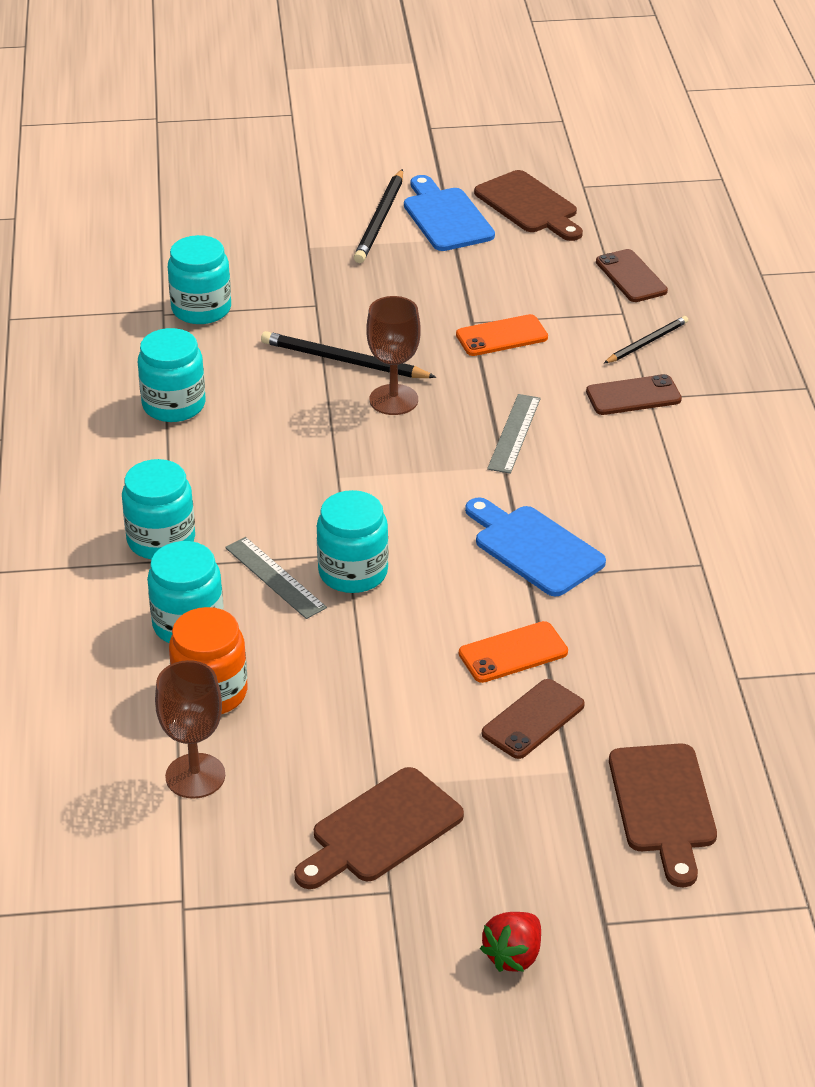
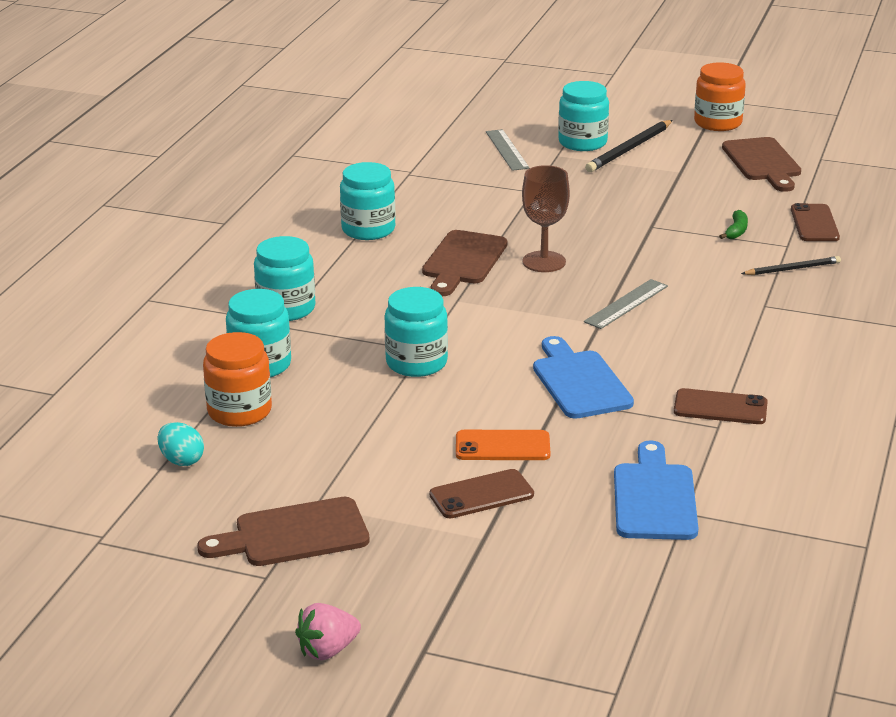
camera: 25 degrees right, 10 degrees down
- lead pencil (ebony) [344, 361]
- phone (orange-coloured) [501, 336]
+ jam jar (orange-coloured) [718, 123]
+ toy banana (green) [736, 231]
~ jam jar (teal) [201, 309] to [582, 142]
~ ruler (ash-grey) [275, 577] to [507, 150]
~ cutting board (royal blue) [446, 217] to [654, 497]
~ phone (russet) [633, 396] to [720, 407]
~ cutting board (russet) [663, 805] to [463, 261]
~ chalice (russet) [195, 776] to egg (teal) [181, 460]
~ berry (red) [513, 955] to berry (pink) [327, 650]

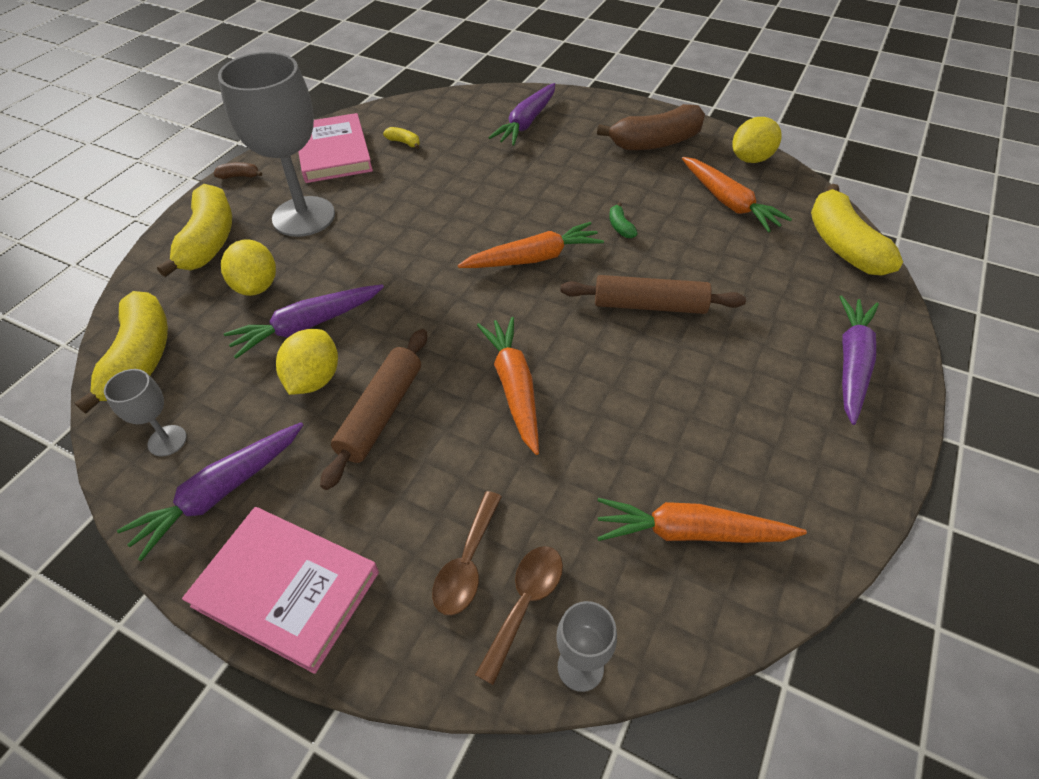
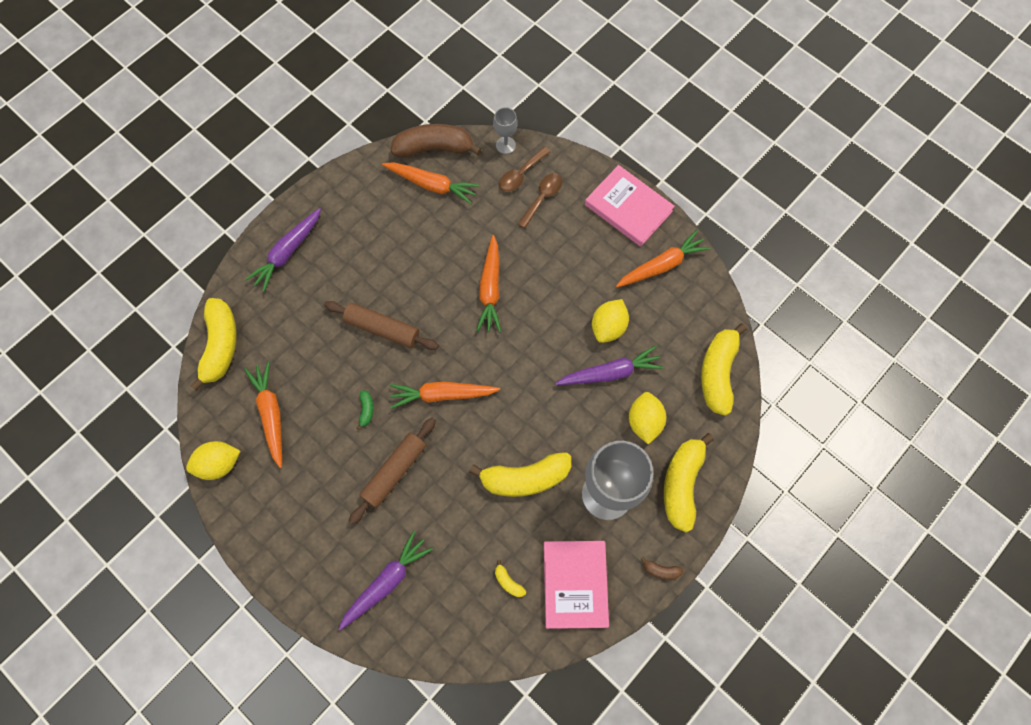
camera: 165 degrees left, 20 degrees up
- chalice (ash-grey) [167, 440]
+ toy banana (yellow) [525, 478]
~ rolling pin (russet) [381, 413] to [394, 472]
~ toy banana (russet) [656, 142] to [434, 148]
~ carrot (royal purple) [221, 492] to carrot (orange-coloured) [661, 265]

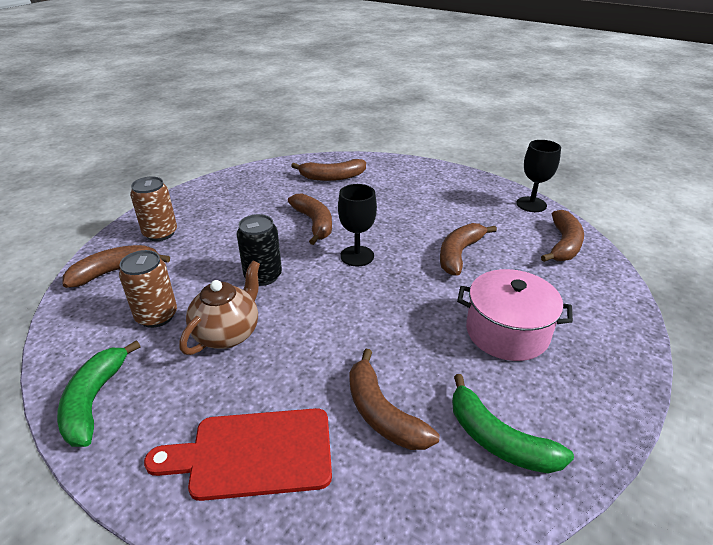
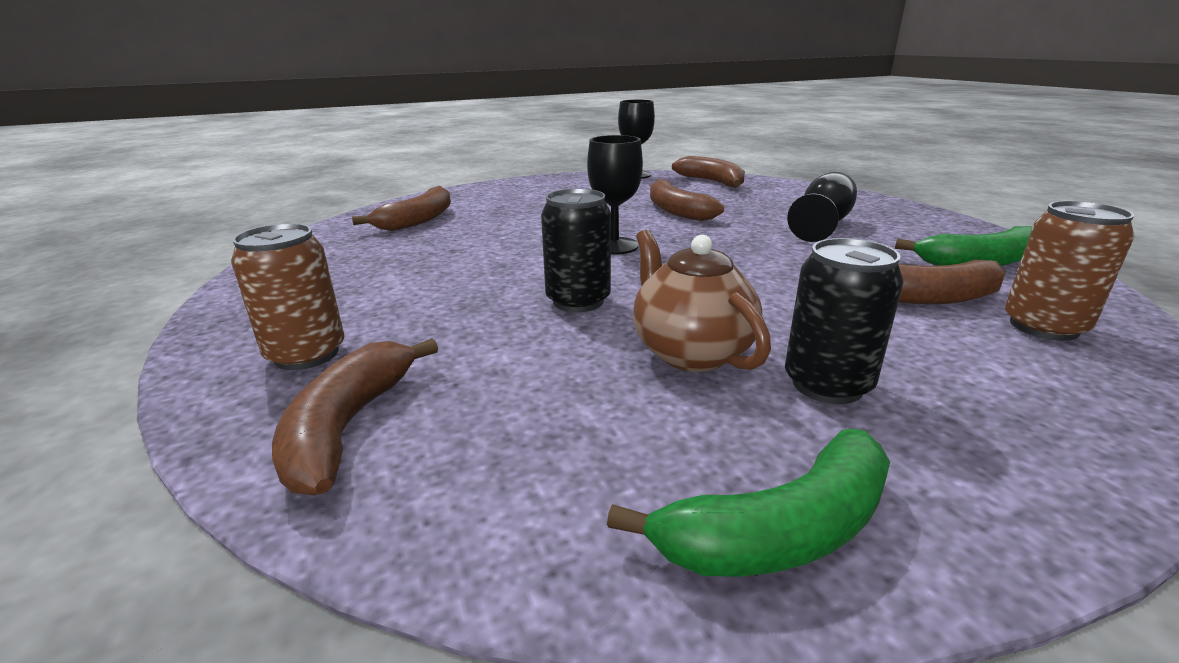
camera: 55 degrees left, 10 degrees down
- cutting board (red) [253, 454]
- toy banana (russet) [314, 223]
+ tin (ebony) [827, 384]
~ tin (russet) [156, 316] to [1043, 327]
~ pot (pink) [507, 332] to chalice (ebony) [822, 225]
~ toy banana (green) [94, 401] = [780, 530] 60 degrees counterclockwise

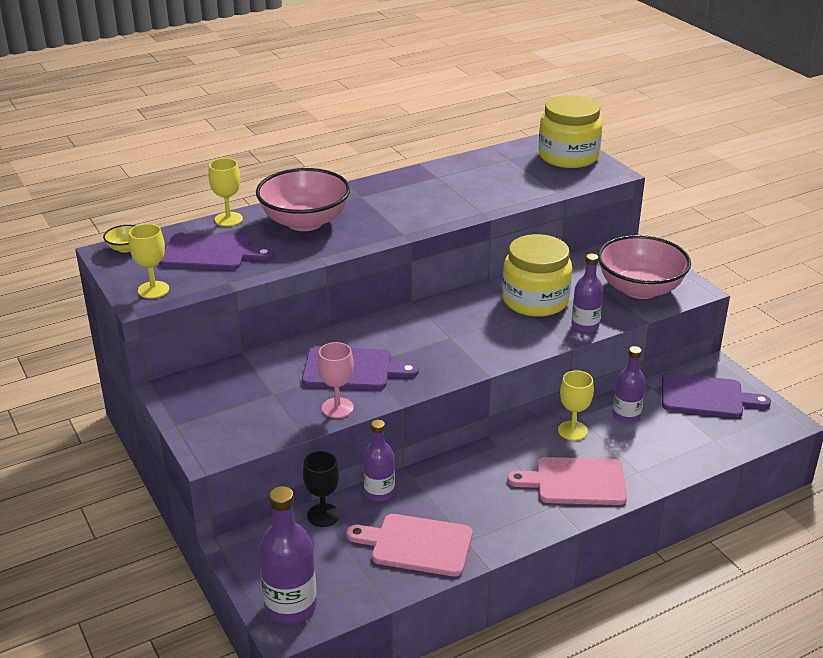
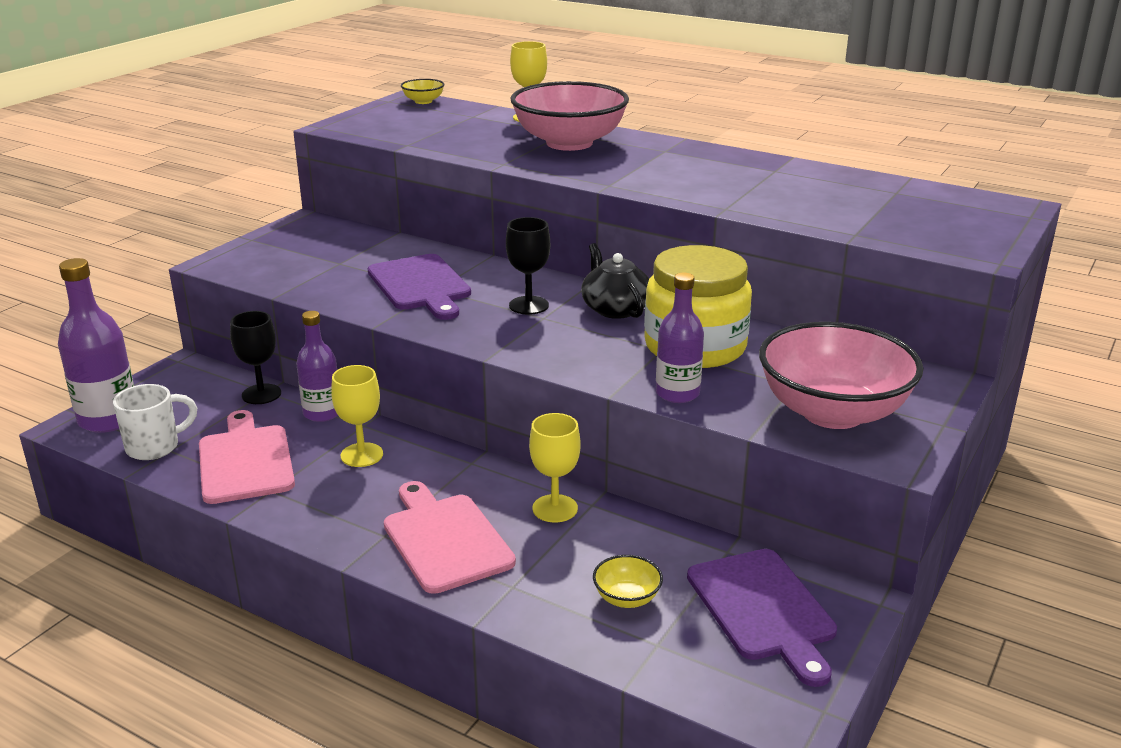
camera: 60 degrees right, 5 degrees down
- cutting board (royal purple) [210, 253]
- chalice (pink) [337, 408]
- jam jar (yellow) [568, 156]
- drink bottle (royal purple) [626, 415]
+ tea mug (white) [155, 447]
+ chalice (ebony) [529, 305]
+ tea pot (ebony) [615, 309]
+ bowl (yellow) [626, 598]
~ chalice (yellow) [153, 290] to [362, 455]

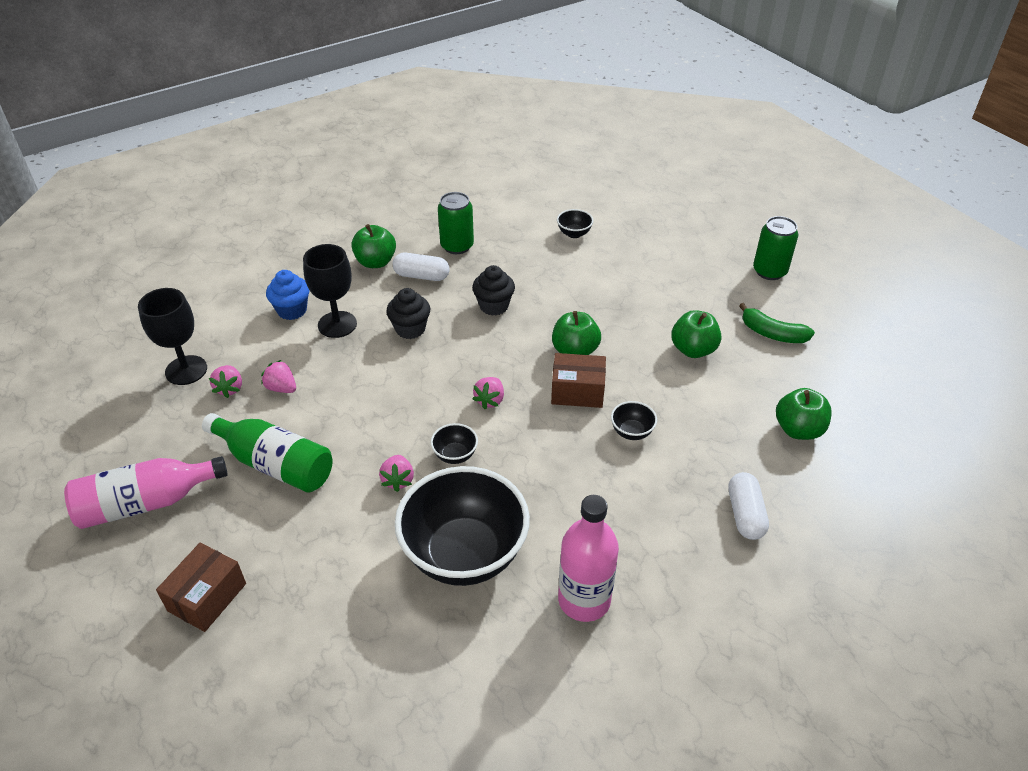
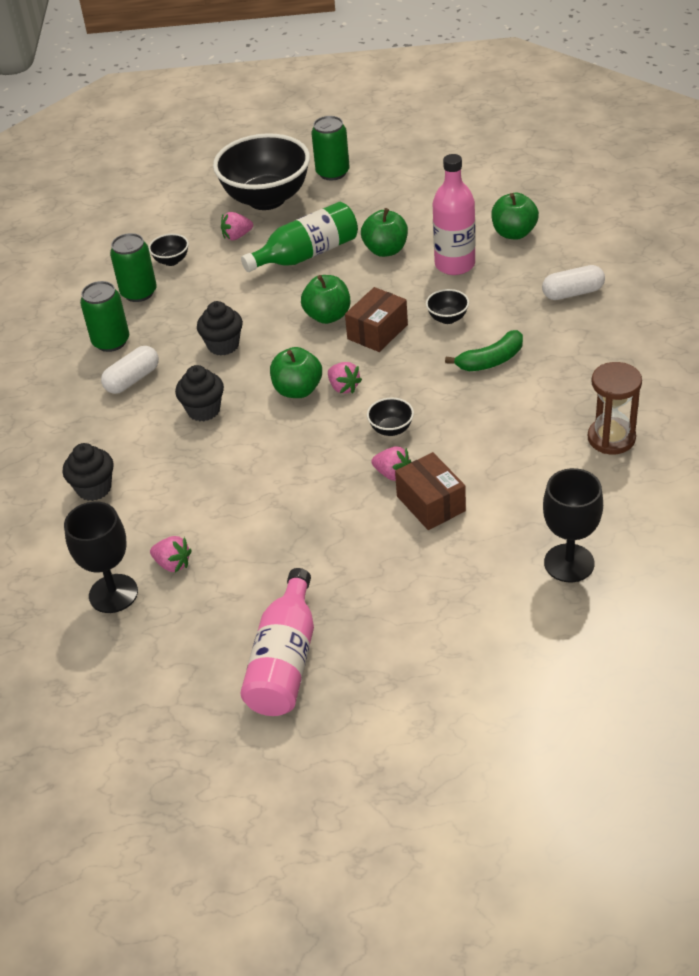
camera: 55 degrees left, 0 degrees up
+ tin (green) [139, 293]
+ sand timer (russet) [611, 438]
~ parcel (russet) [207, 597] to [431, 503]
~ drink bottle (green) [275, 464] to [306, 255]
~ berry (pink) [281, 388] to [237, 236]
~ chalice (ebony) [337, 324] to [569, 563]
~ toy apple (green) [375, 262] to [298, 390]
~ bowl (ebony) [464, 554] to [266, 199]
~ drink bottle (pink) [584, 600] to [455, 264]
~ toy banana (green) [772, 333] to [491, 360]
~ muffin (royal blue) [292, 310] to muffin (ebony) [94, 488]
~ pill (white) [745, 514] = [572, 293] 45 degrees counterclockwise

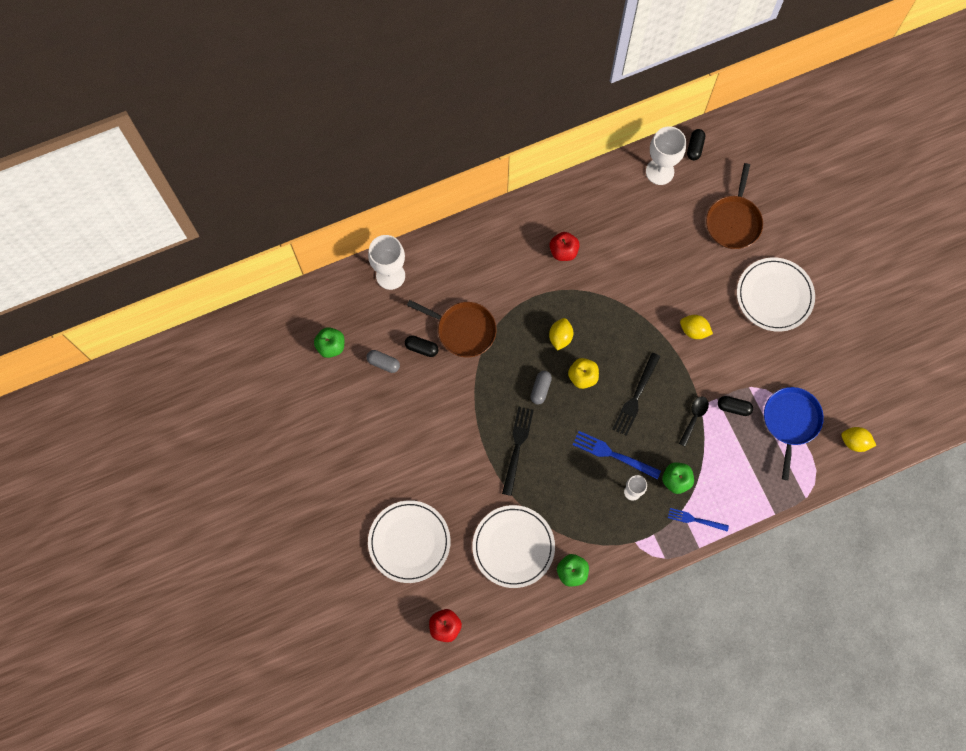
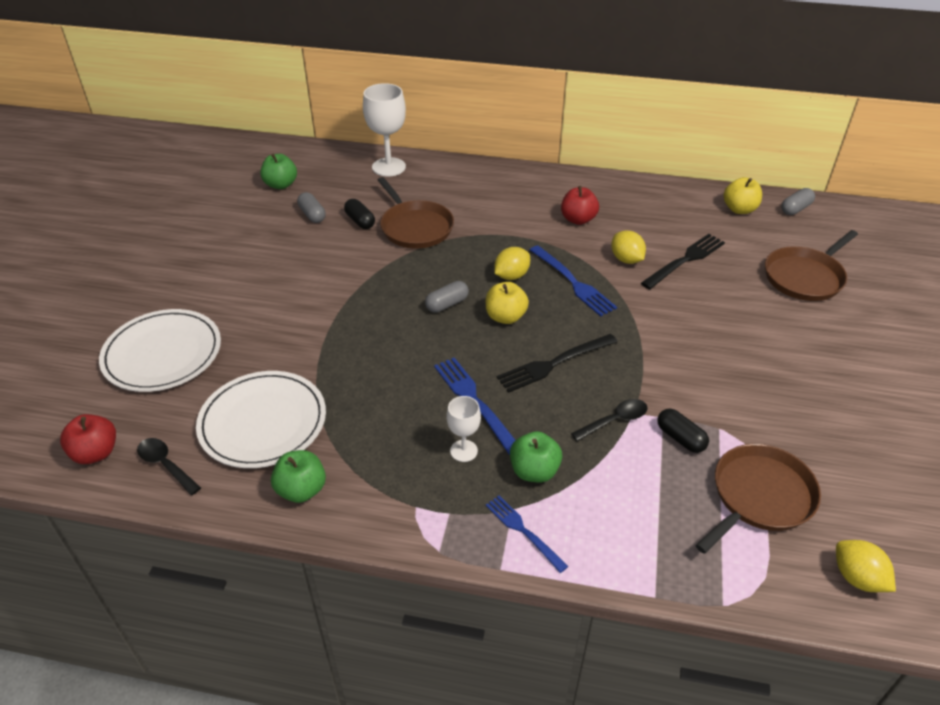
camera: 35 degrees right, 30 degrees down
- dinner plate (white) [774, 295]
+ spoon (ebony) [166, 465]
+ fork (royal blue) [574, 283]
~ fork (ebony) [517, 446] to [686, 260]
~ toy lemon (yellow) [694, 330] to [626, 259]
~ chalice (white) [659, 171] to toy apple (yellow) [739, 209]
~ pill (ebony) [695, 148] to pill (ash-grey) [795, 209]
~ frying pan (royal blue) [790, 421] to frying pan (russet) [759, 496]

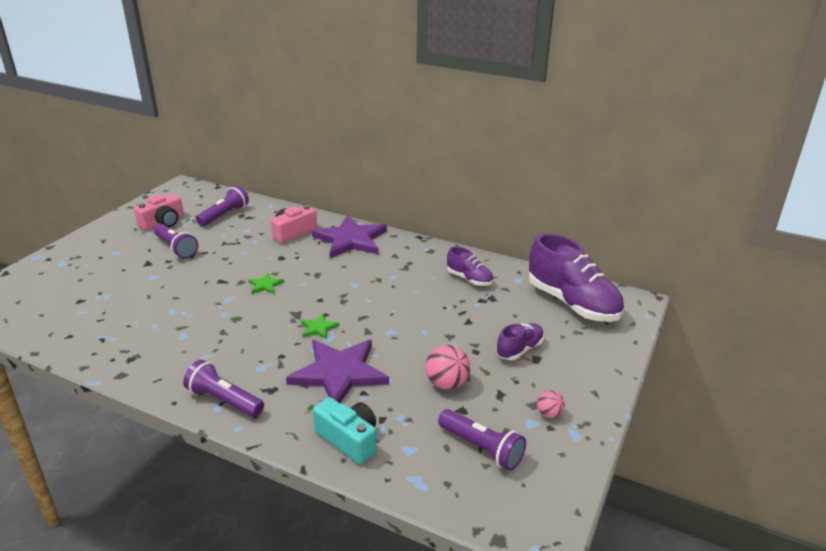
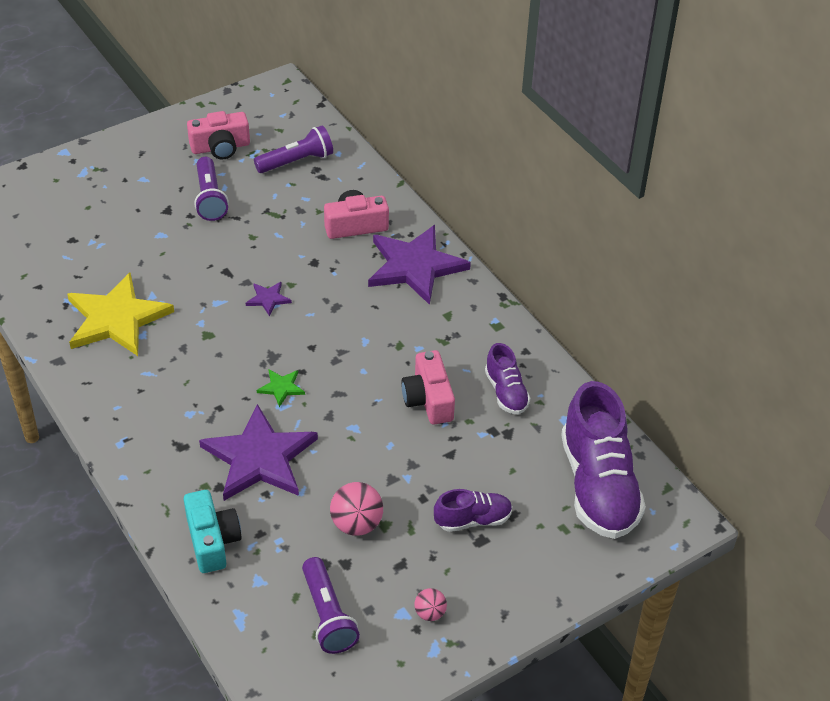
camera: 30 degrees right, 15 degrees up
- pocket torch (royal purple) [224, 400]
+ star shape (yellow) [117, 318]
+ photo camera (pink) [428, 399]
~ star shape (green) [265, 285] to star shape (royal purple) [268, 299]

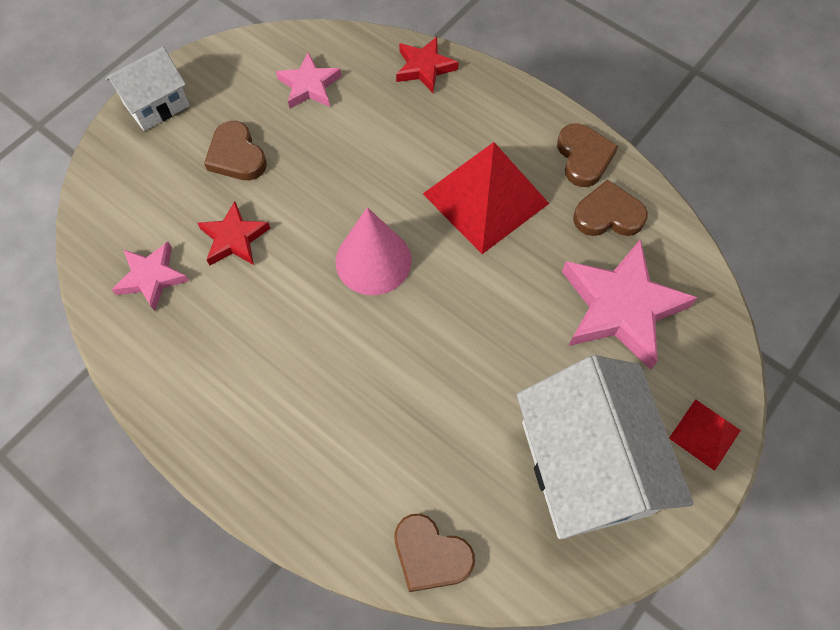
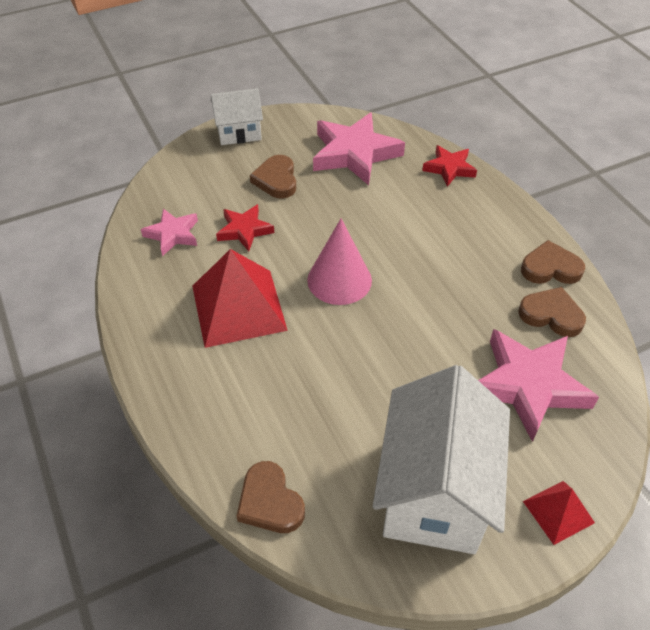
camera: 25 degrees right, 15 degrees down
~ solid pyramid (red) [485, 198] to [238, 307]
~ heart (russet) [583, 157] = [550, 268] 105 degrees counterclockwise
~ star shape (pink) [309, 86] = [354, 153] x1.79

